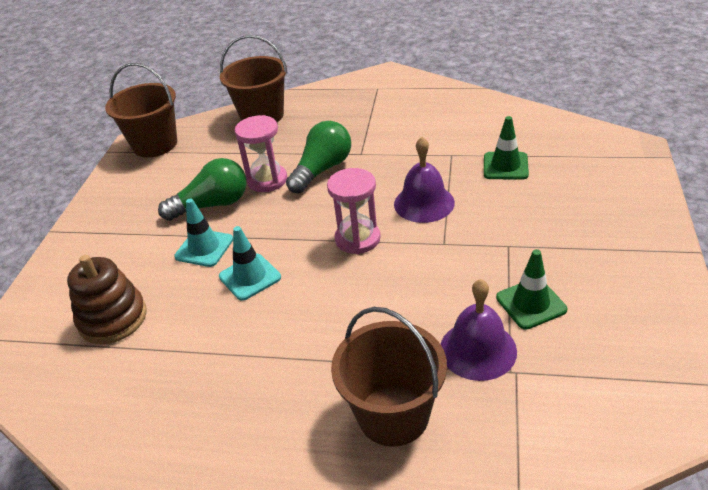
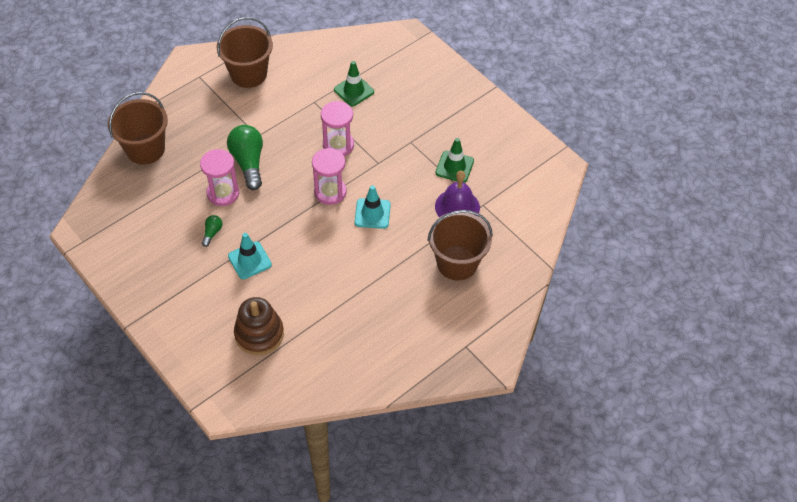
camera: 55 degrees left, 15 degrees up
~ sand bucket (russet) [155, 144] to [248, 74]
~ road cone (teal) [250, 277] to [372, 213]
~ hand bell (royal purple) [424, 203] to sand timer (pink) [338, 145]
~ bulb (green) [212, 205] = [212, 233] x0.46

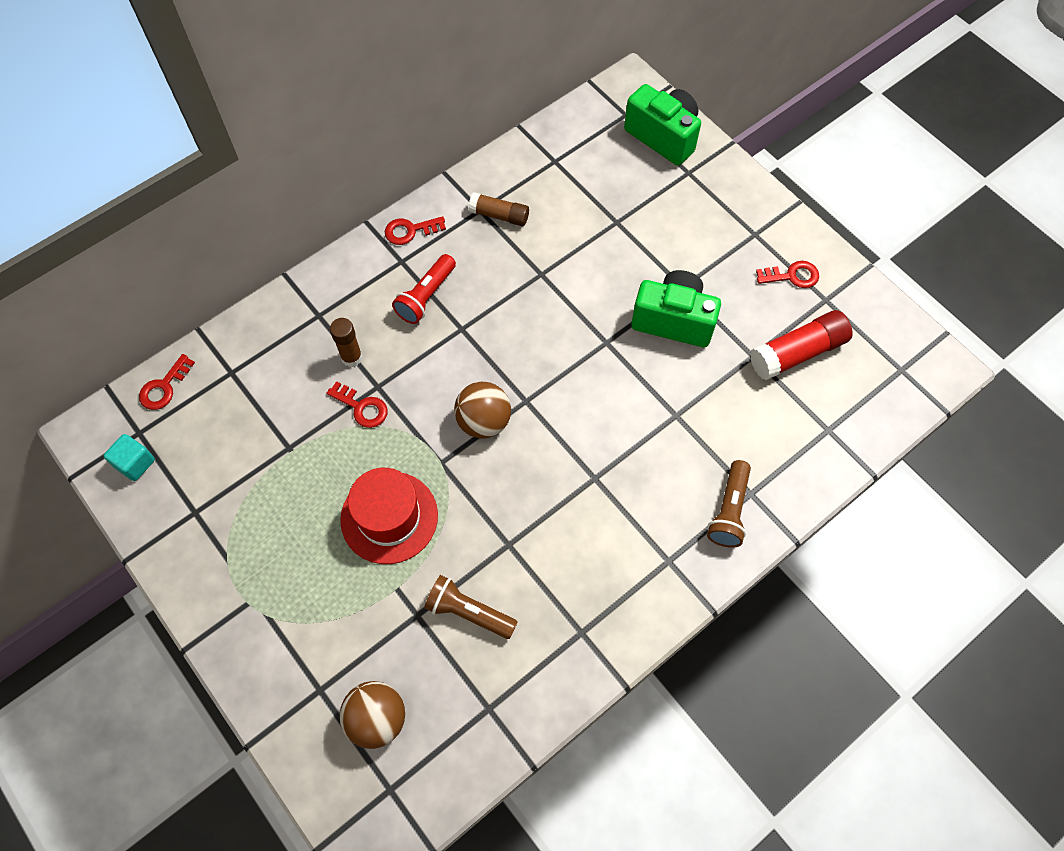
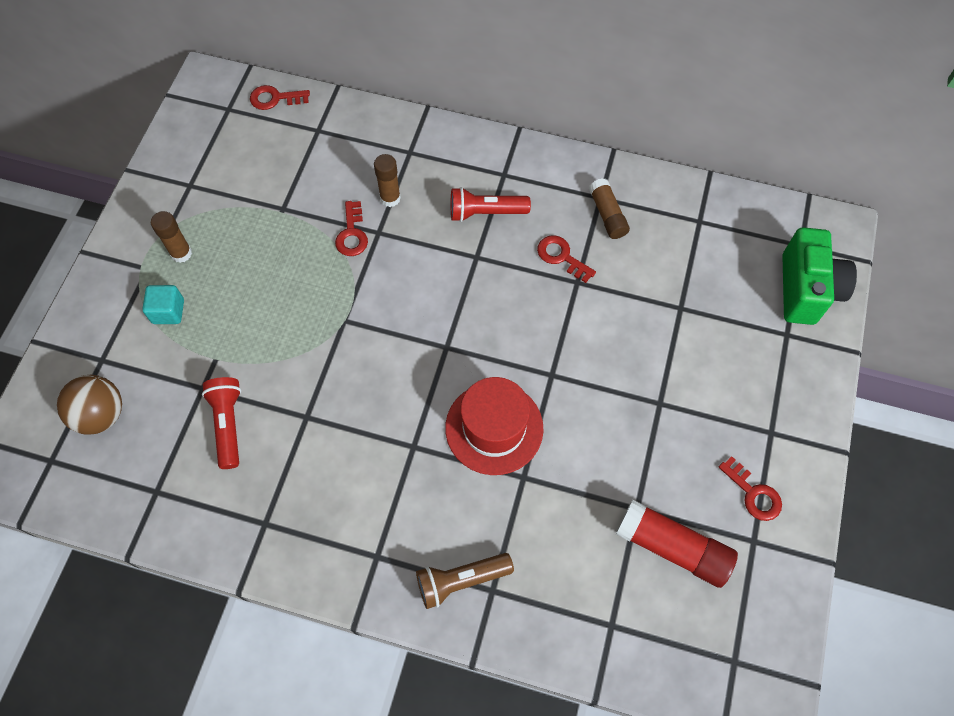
camera: 55 degrees right, 0 degrees up
- sphere (russet) [483, 421]
- photo camera (green) [673, 320]
+ stick of glue (russet) [181, 253]
~ solid cube (teal) [135, 463] to [168, 311]
~ tall hat (red) [389, 517] to [494, 428]
~ key (red) [410, 231] to [561, 257]
~ pocket torch (russet) [468, 612] to pocket torch (red) [228, 424]

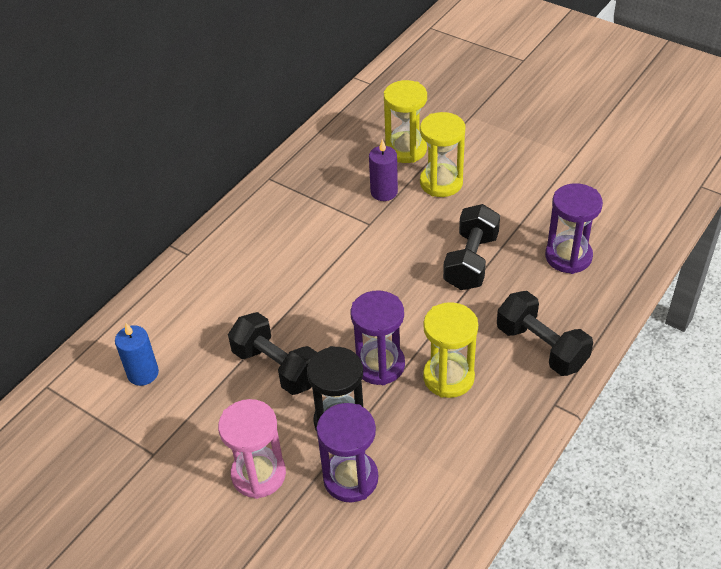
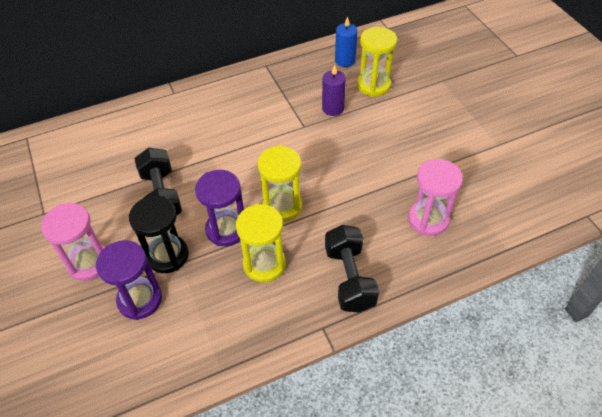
camera: 30 degrees right, 5 degrees up
- dumbbell (ebony) [471, 261]
~ pillar candle (royal blue) [143, 373] to [345, 60]
~ sand timer (yellow) [441, 183] to [282, 206]
~ sand timer (royal purple) [568, 256] to sand timer (pink) [428, 219]

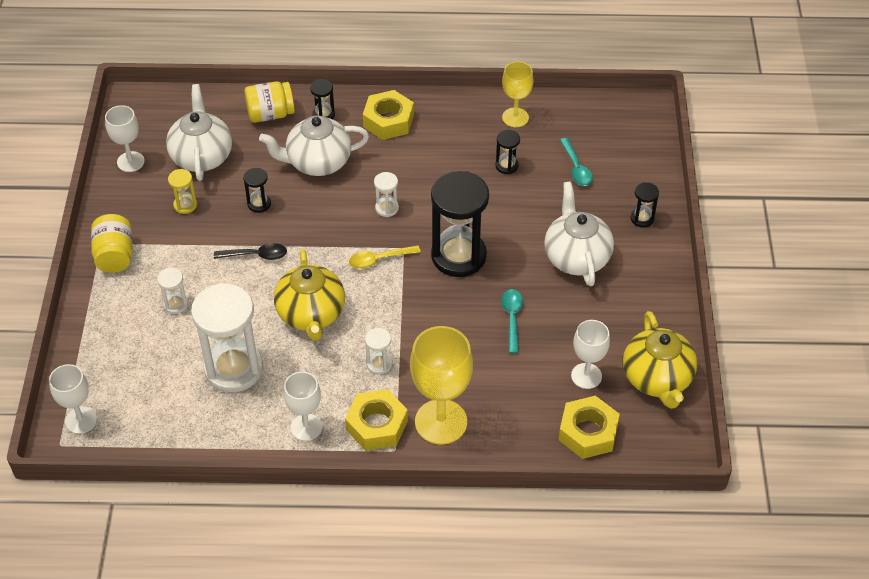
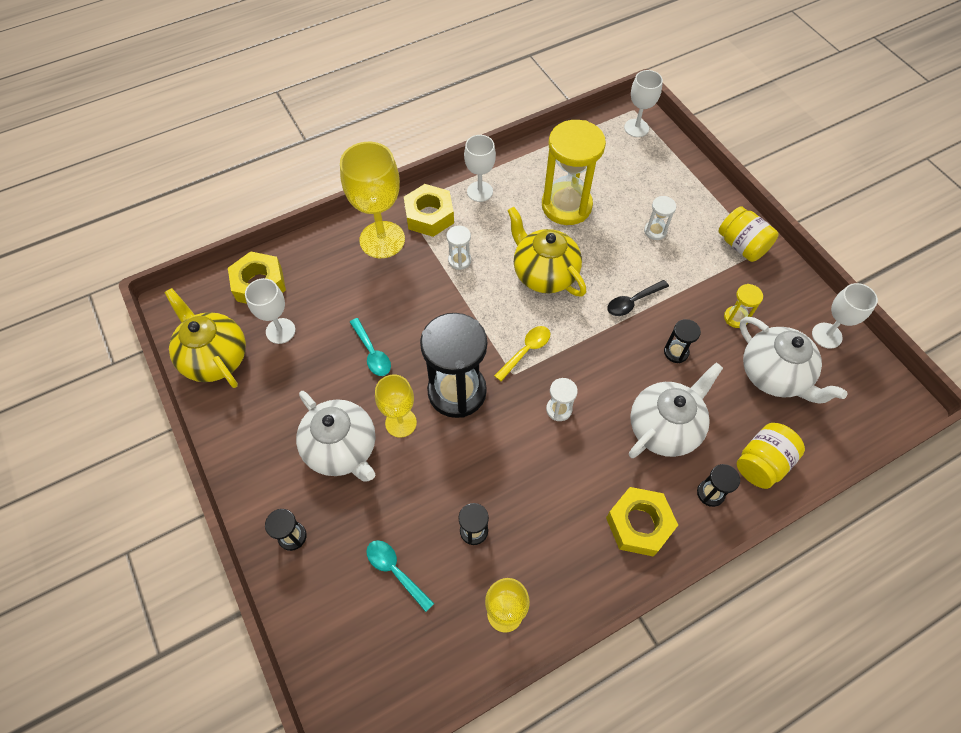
camera: 150 degrees right, 10 degrees up
+ chalice (yellow) [401, 423]
~ sand timer (white) [233, 369] to sand timer (yellow) [566, 206]

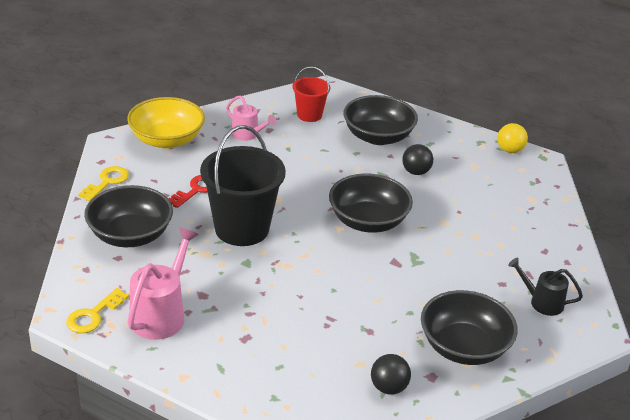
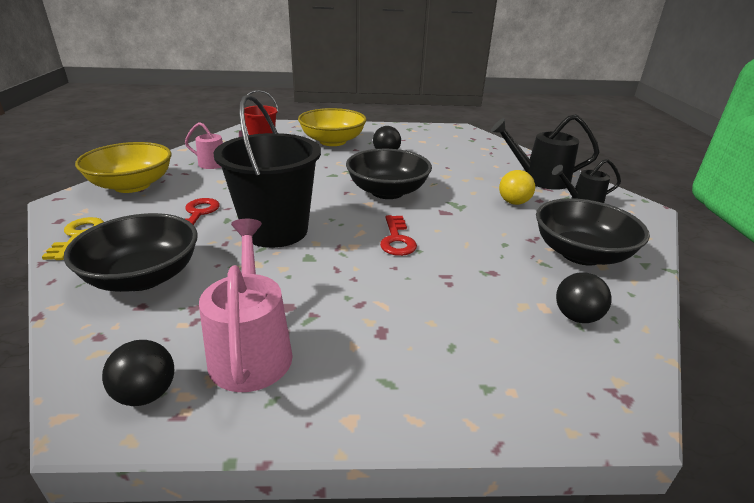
camera: 30 degrees left, 5 degrees down
+ key (red) [397, 239]
+ watering can (ebony) [539, 179]
~ sphere (yellow) [510, 150] to [513, 202]
~ key (yellow) [93, 315] to sphere (ebony) [146, 394]
~ bowl (ebony) [378, 137] to bowl (yellow) [332, 141]

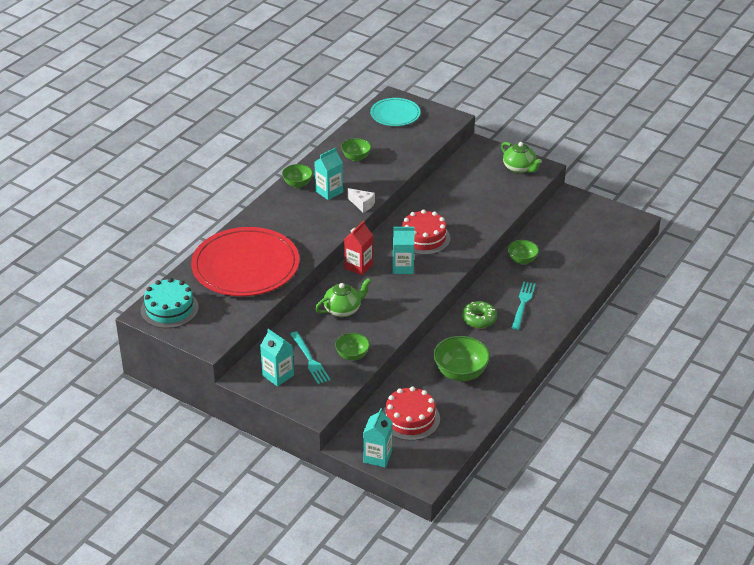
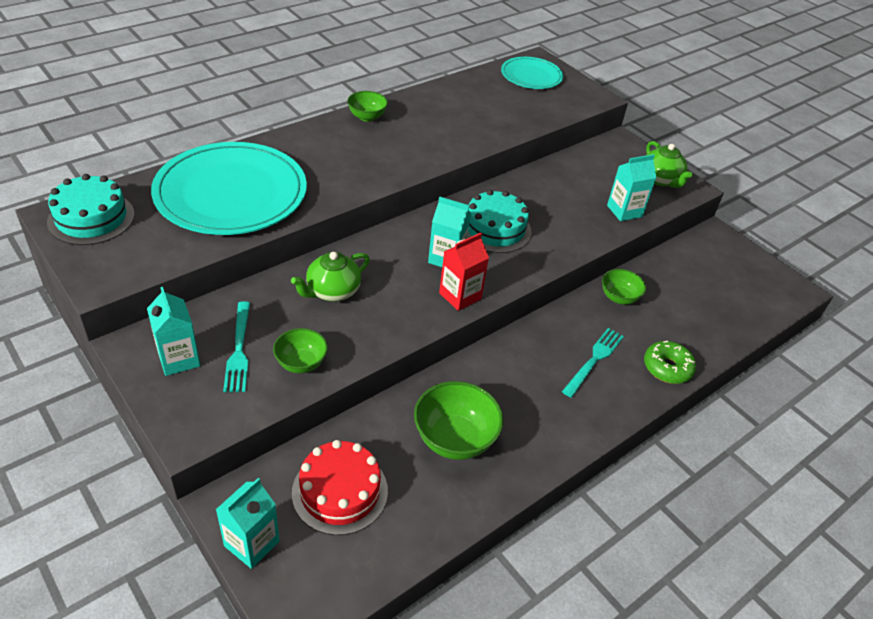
camera: 15 degrees right, 5 degrees up
- bowl (green) [356, 157]
- piece of cheese (white) [362, 204]
~ juice carton (teal) [329, 191] to [624, 211]
~ juice carton (red) [358, 266] to [460, 296]
~ doughnut (green) [479, 319] to [667, 368]
~ dinner plate (red) [245, 266] to dinner plate (teal) [231, 193]
~ layer cake (red) [424, 238] to layer cake (teal) [495, 229]
~ tea pot (green) [343, 309] = [332, 291] 150 degrees clockwise

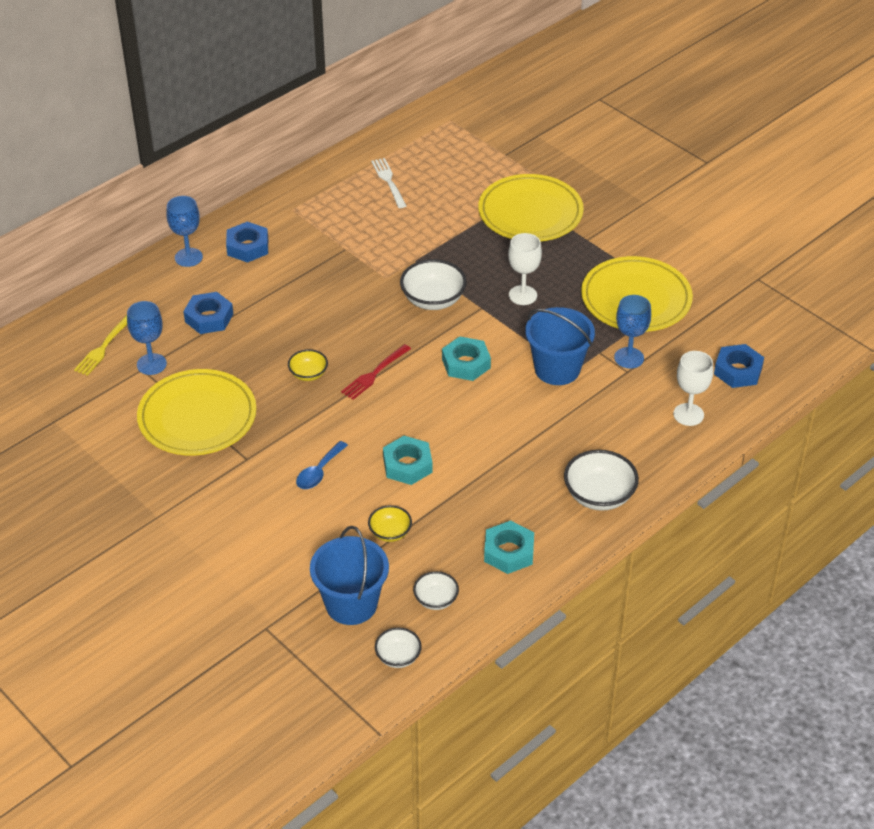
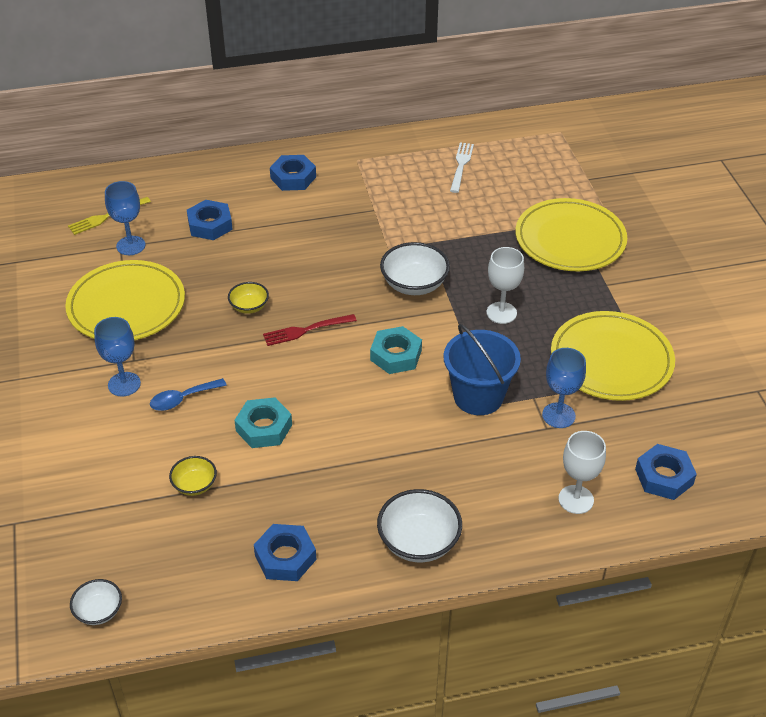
camera: 30 degrees right, 0 degrees up
- sand bucket (royal blue) [351, 604]
- bowl (white) [436, 599]
~ chalice (royal blue) [188, 257] to [124, 384]
~ nut (teal) [509, 552] to nut (royal blue) [285, 557]

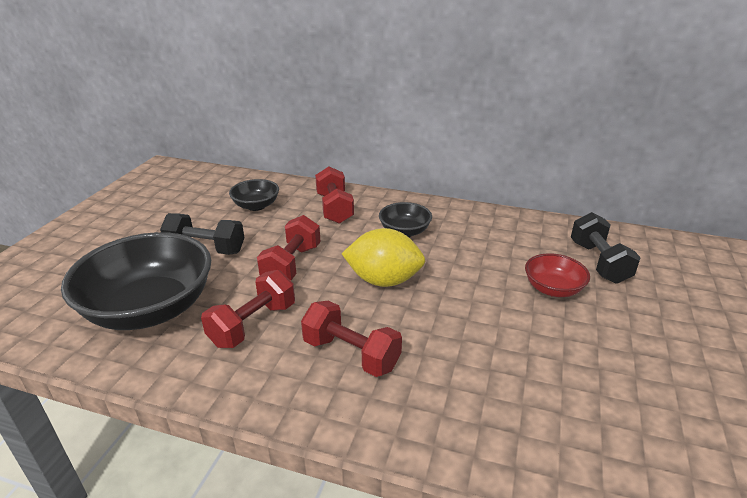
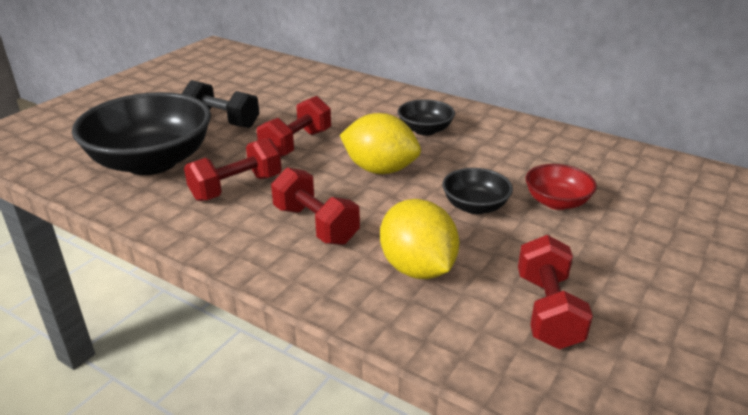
camera: 15 degrees right, 0 degrees up
- dumbbell (ebony) [599, 262]
+ toy lemon (yellow) [417, 268]
~ bowl (ebony) [256, 206] to [475, 206]
~ dumbbell (red) [334, 208] to [548, 311]

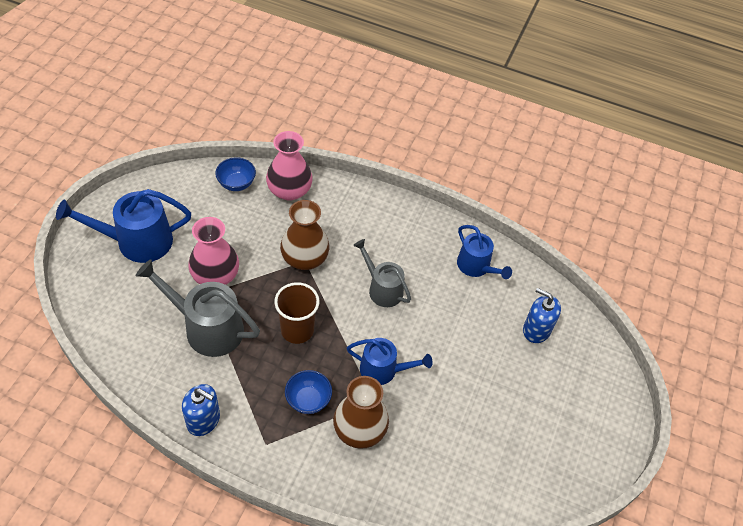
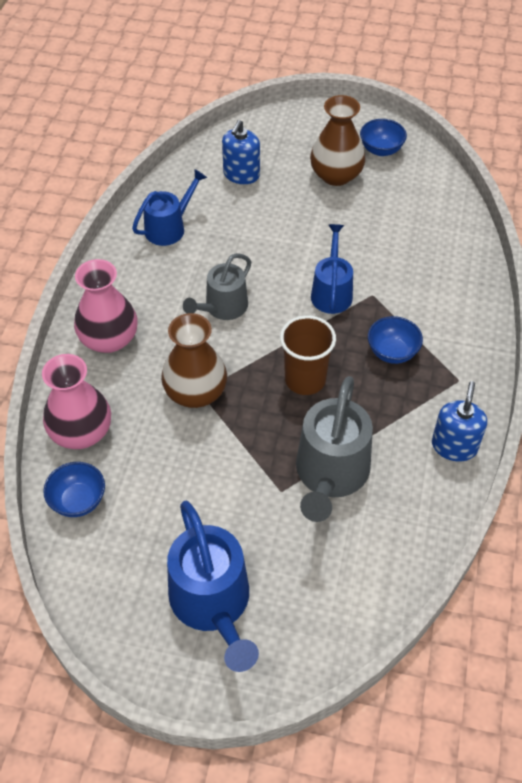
camera: 95 degrees left, 0 degrees up
+ bowl (royal blue) [381, 150]
~ flower vase (pink) [215, 275] to [109, 339]
~ flower vase (russet) [359, 430] to [336, 175]

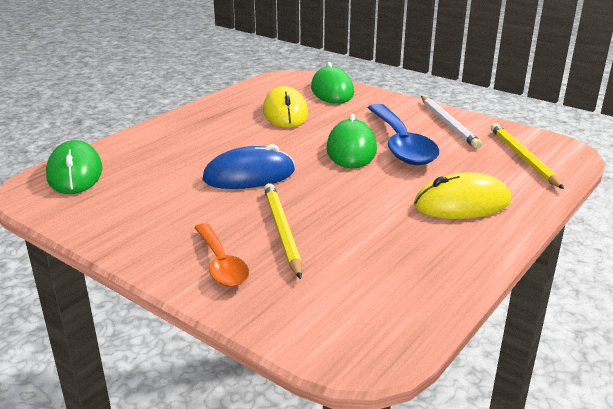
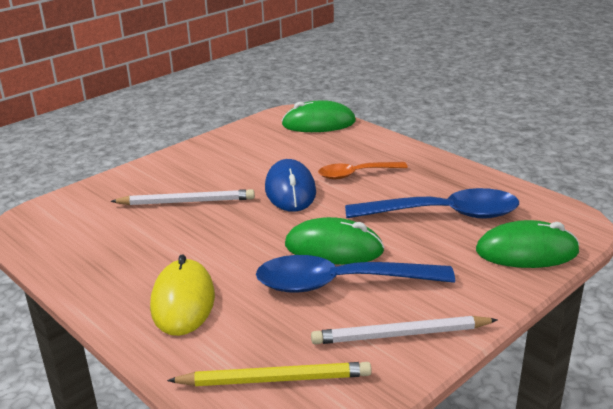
camera: 100 degrees right, 0 degrees up
~ spoon (orange-coloured) [221, 264] to [356, 174]
~ computer mouse (yellow) [285, 113] to spoon (royal blue) [444, 214]
~ lead pencil (yellow) [282, 231] to lead pencil (white) [186, 202]

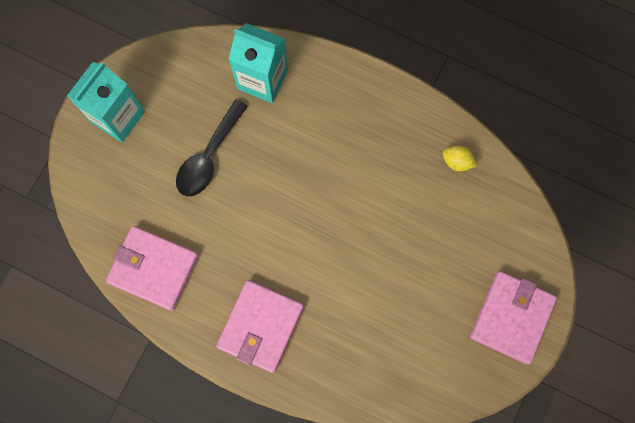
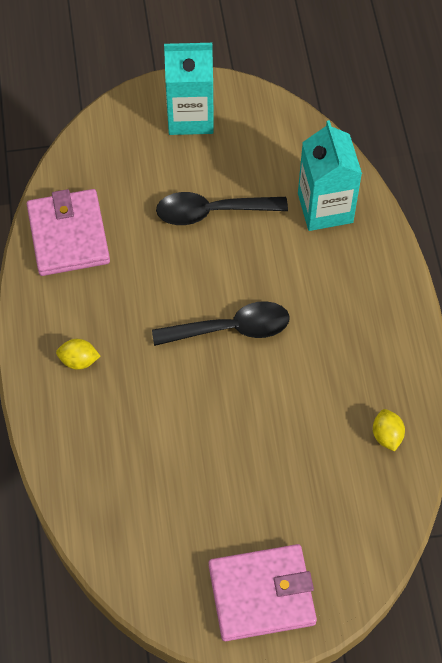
camera: 55 degrees right, 15 degrees down
+ spoon (ebony) [231, 328]
~ wallet (pink) [260, 326] to toy lemon (yellow) [79, 360]

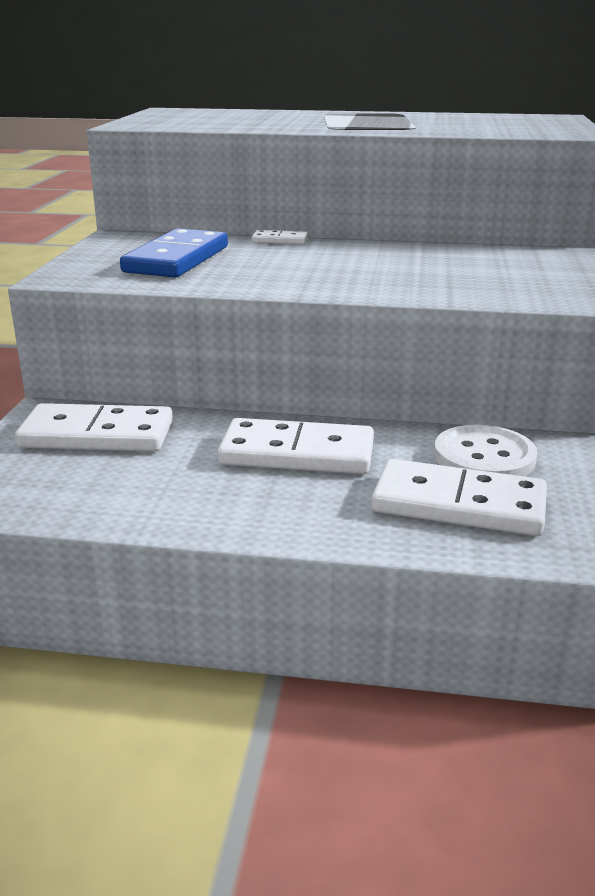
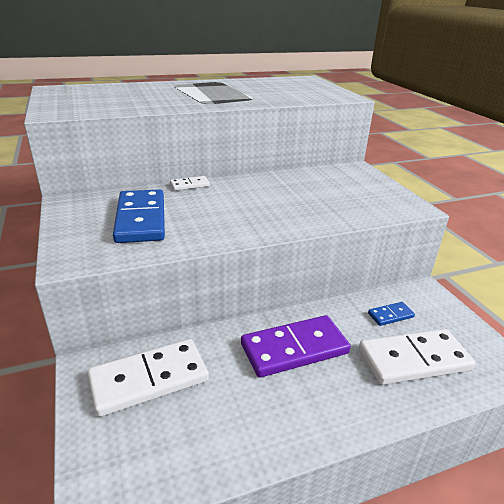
camera: 30 degrees left, 5 degrees up
~ sewing button (white) [484, 457] to domino tile (royal blue) [390, 315]
~ domino tile (white) [297, 453] to domino tile (royal purple) [294, 349]

